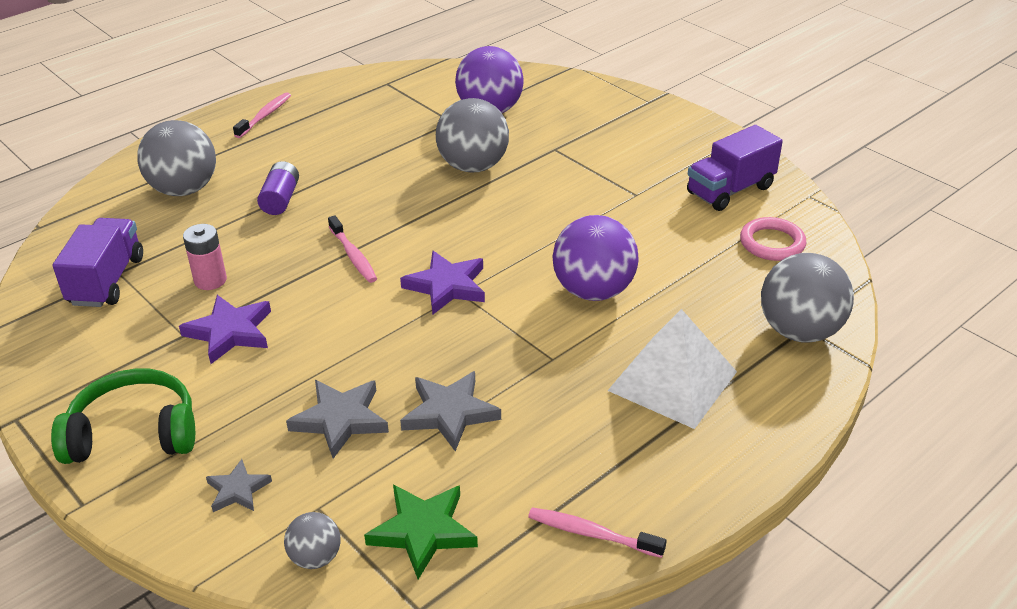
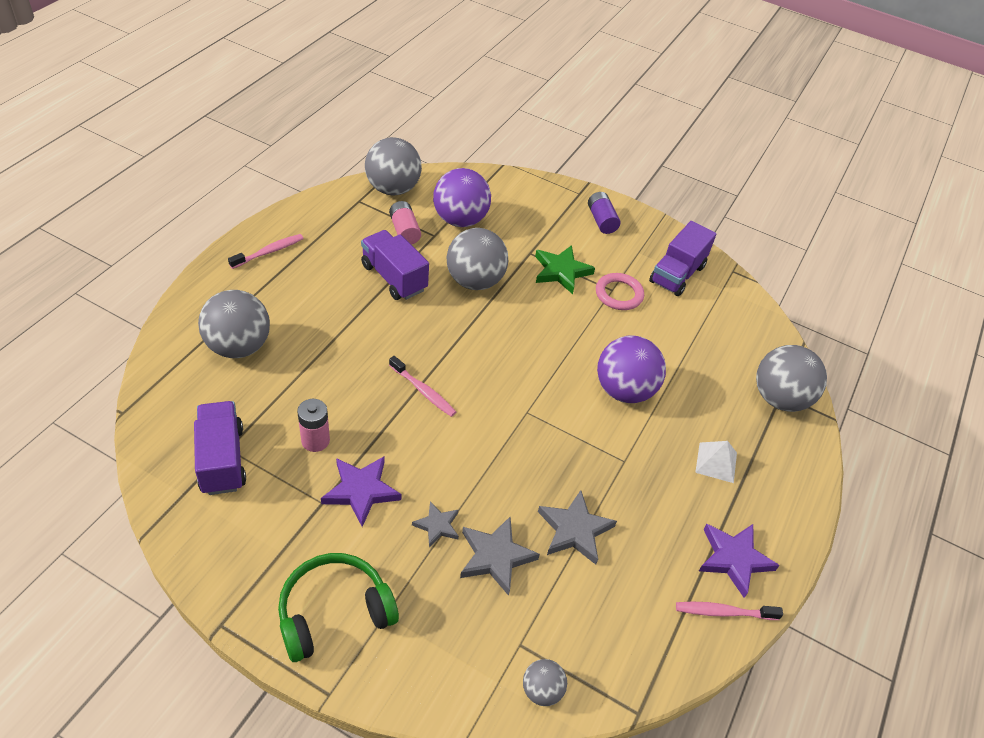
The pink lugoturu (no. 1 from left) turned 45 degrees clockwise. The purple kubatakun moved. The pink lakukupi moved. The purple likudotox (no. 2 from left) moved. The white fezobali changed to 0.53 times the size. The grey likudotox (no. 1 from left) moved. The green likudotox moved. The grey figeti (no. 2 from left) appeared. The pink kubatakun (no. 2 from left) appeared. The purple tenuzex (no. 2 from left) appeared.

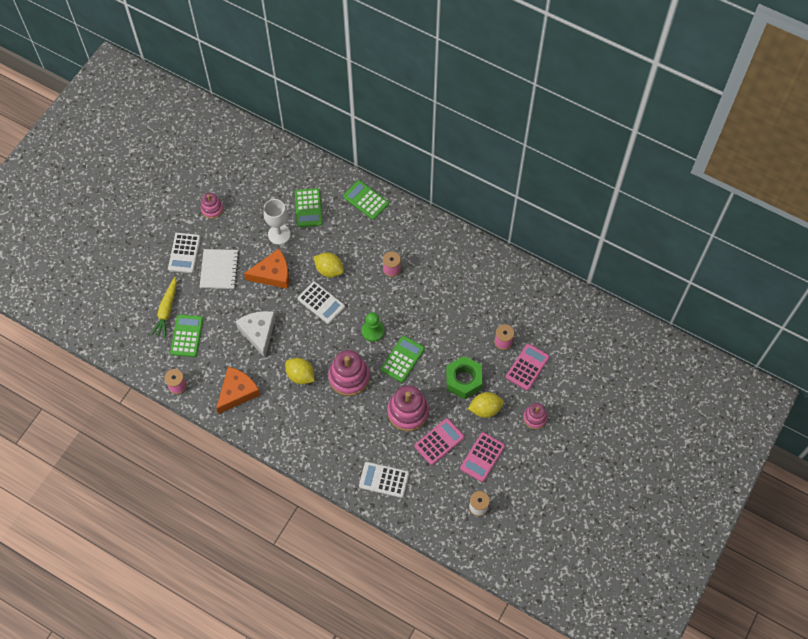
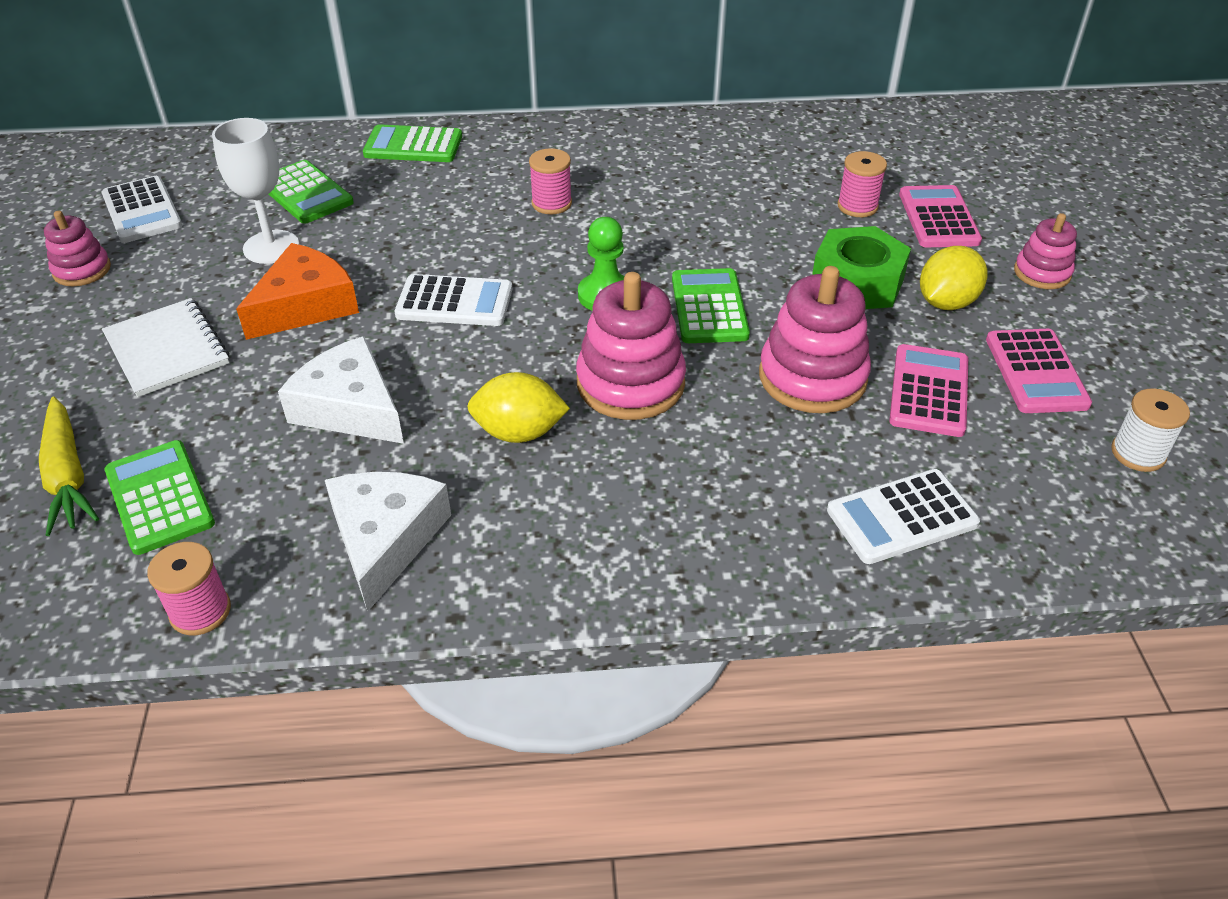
The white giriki (no. 1 from left) moved. The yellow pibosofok (no. 2 from left) disappeared. The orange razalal (no. 1 from left) became the white razalal (no. 2 from left).

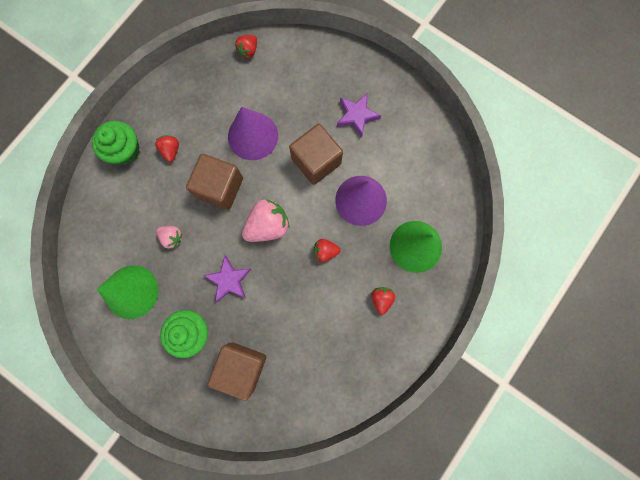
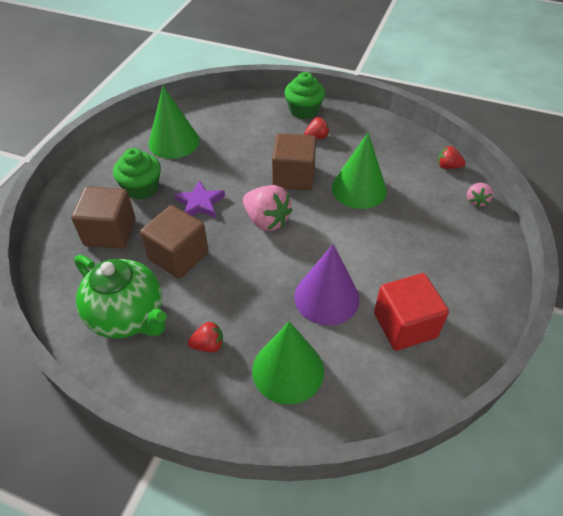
The purple likudotox (no. 2 from left) disappeared. The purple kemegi (no. 1 from left) became the green kemegi (no. 3 from left). The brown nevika (no. 3 from left in the first image) moved. The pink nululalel (no. 1 from left in the first image) moved. The red nululalel (no. 3 from left) disappeared. The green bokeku appeared. The red nevika appeared.

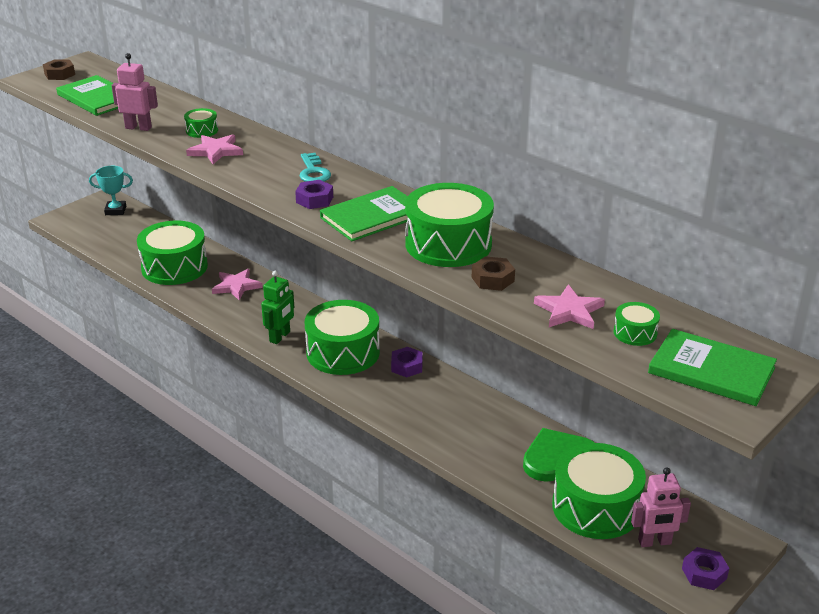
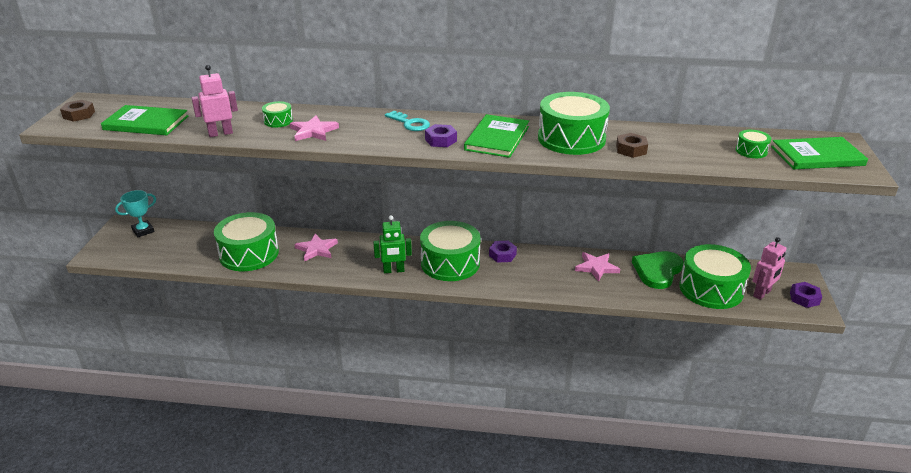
The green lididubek turned 90 degrees clockwise. The pink likudotox (no. 3 from left) moved.

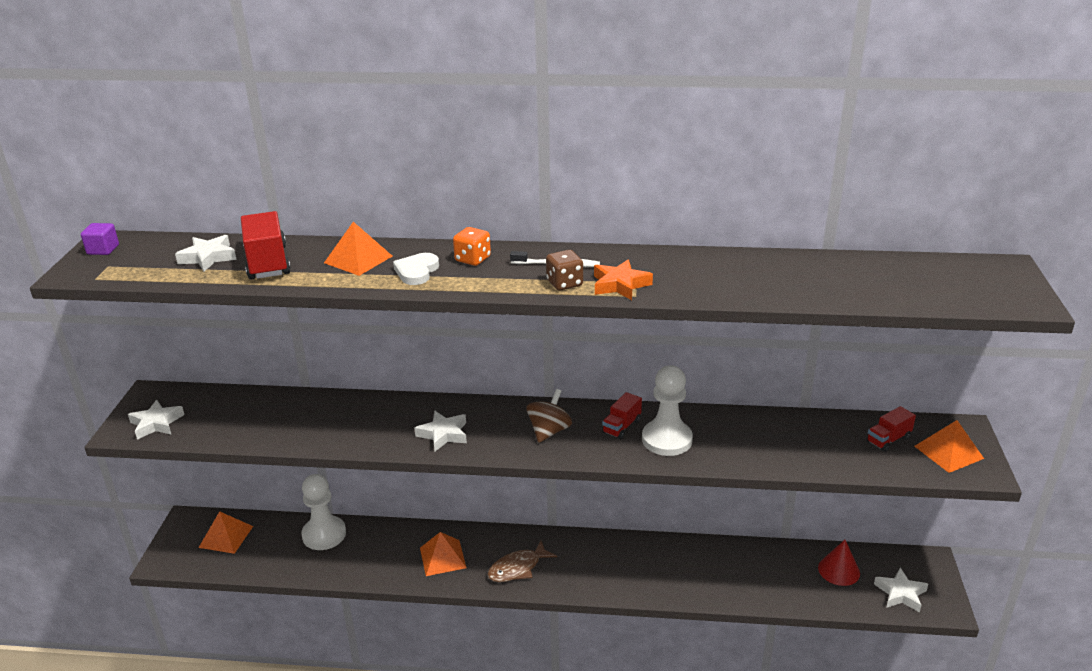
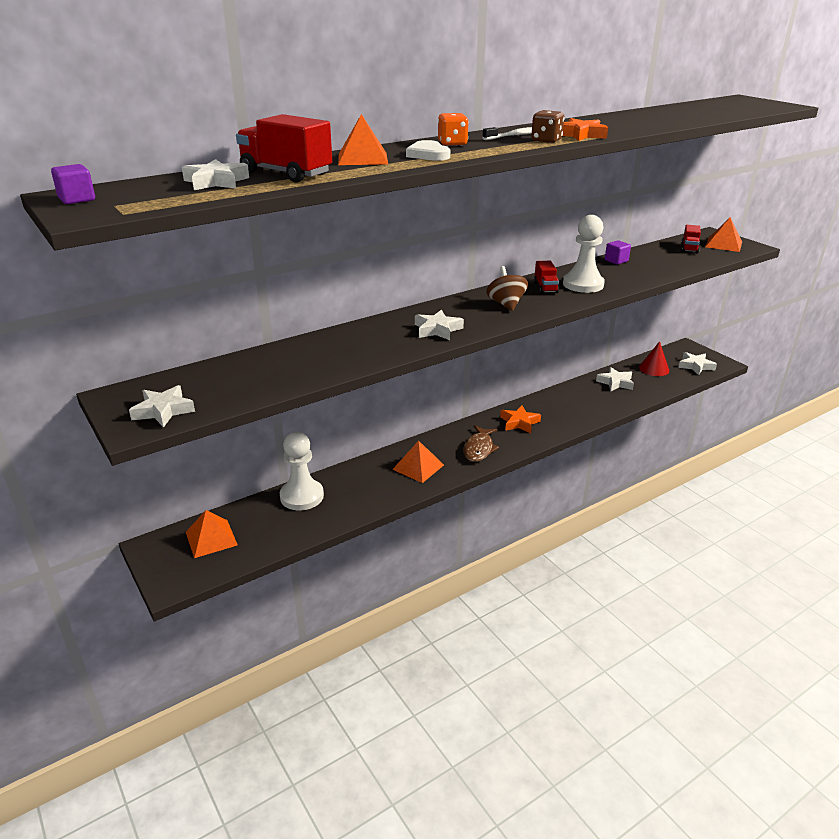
The purple nevika (no. 2 from left) appeared. The white likudotox (no. 4 from left) appeared. The orange likudotox (no. 1 from left) appeared.

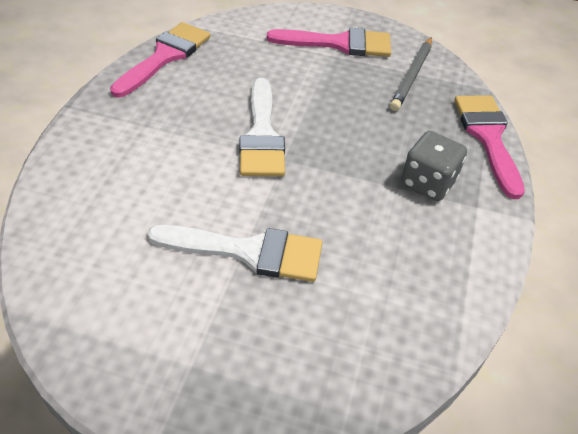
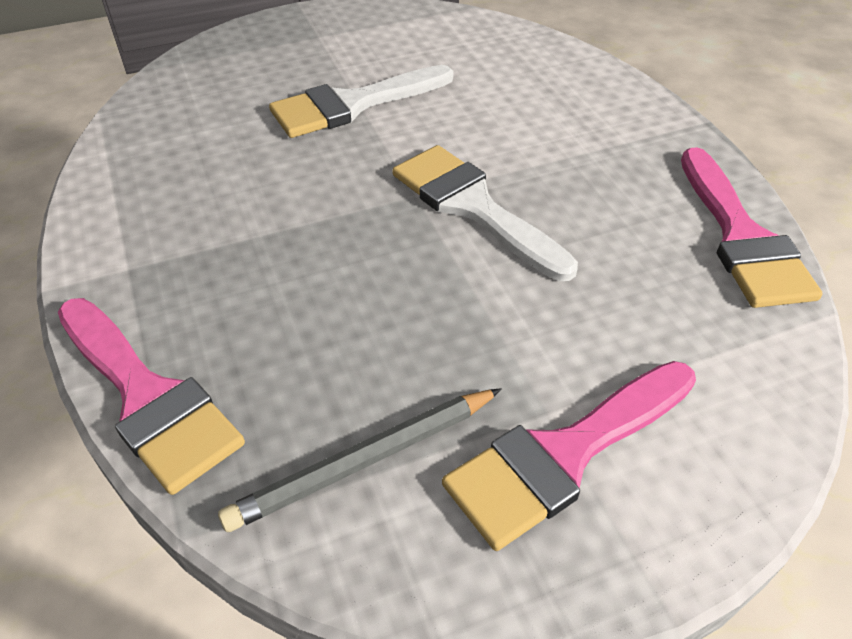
The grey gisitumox turned 105 degrees counterclockwise. The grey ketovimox disappeared.

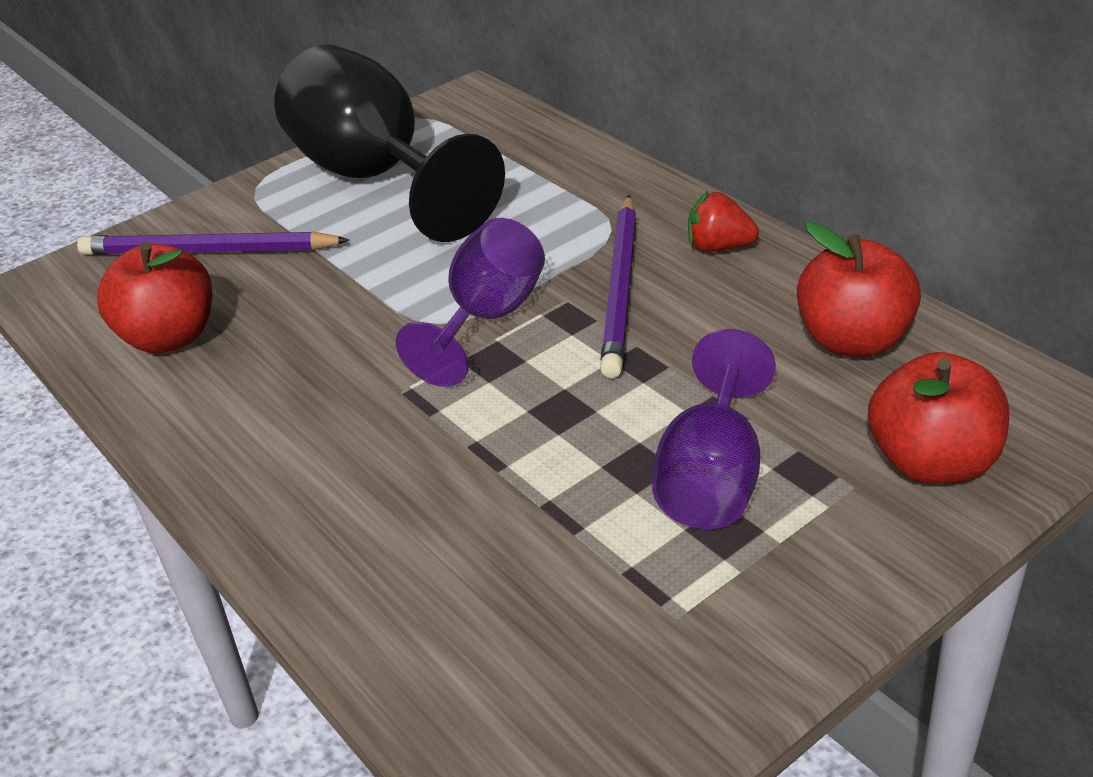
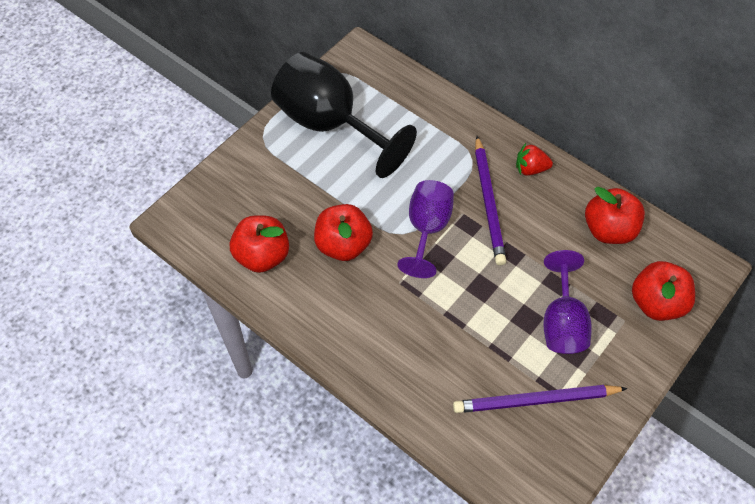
The purple gisitumox (no. 1 from left in the first image) moved. The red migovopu (no. 2 from left) appeared.

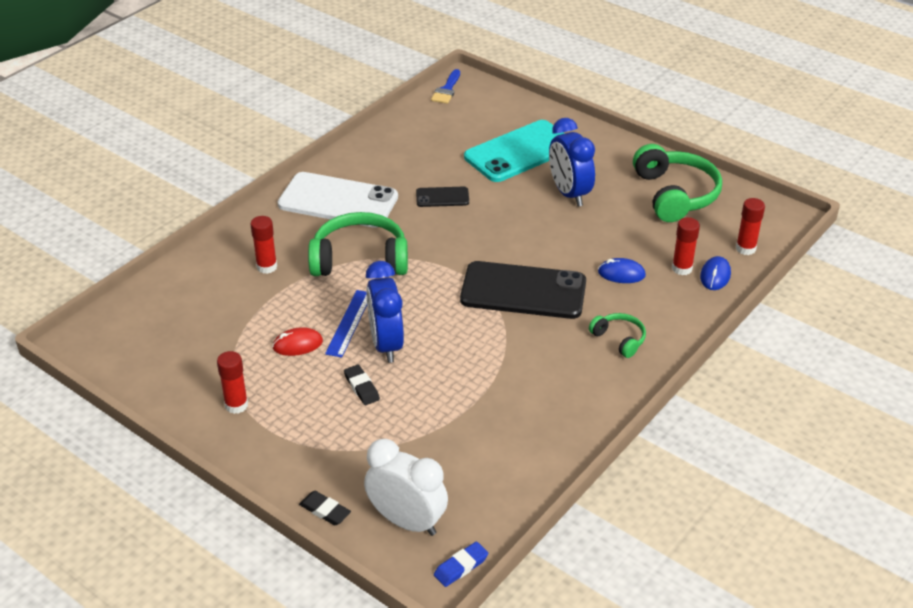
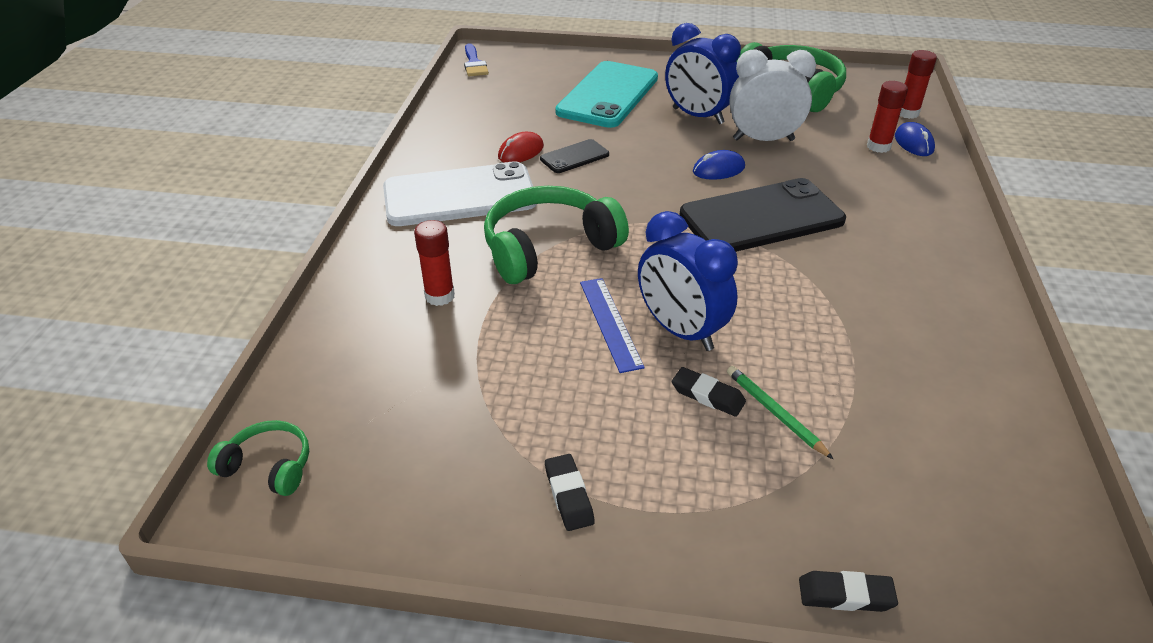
The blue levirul (no. 1 from left) moved. The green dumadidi (no. 2 from left in the first image) moved. The red levirul moved. The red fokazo (no. 1 from left) was replaced by the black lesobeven (no. 1 from left). The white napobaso moved. The blue lesobeven disappeared. The green gisitumox appeared.

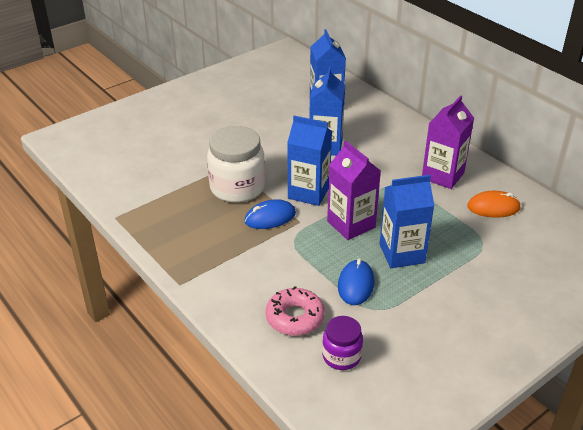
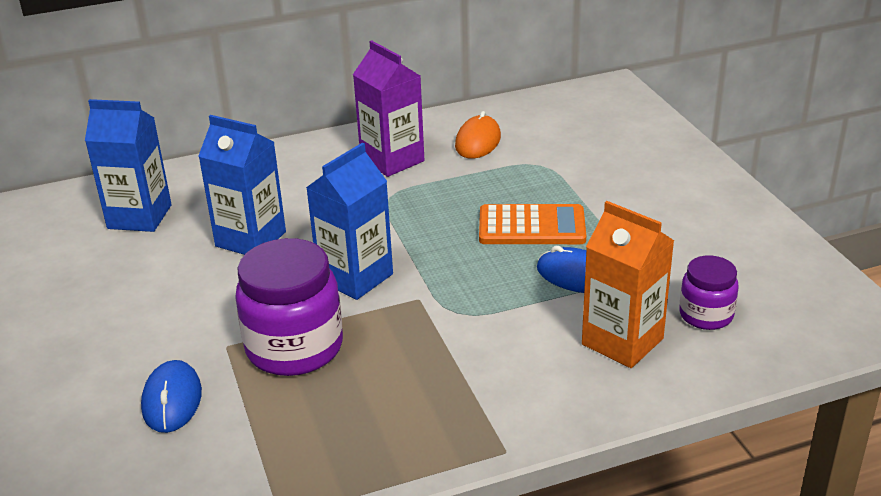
The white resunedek became the purple resunedek (no. 1 from left). The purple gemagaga (no. 1 from left) disappeared. The blue gemagaga (no. 4 from left) was replaced by the orange giriki. The blue levirul (no. 1 from left) moved. The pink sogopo was replaced by the orange gemagaga.

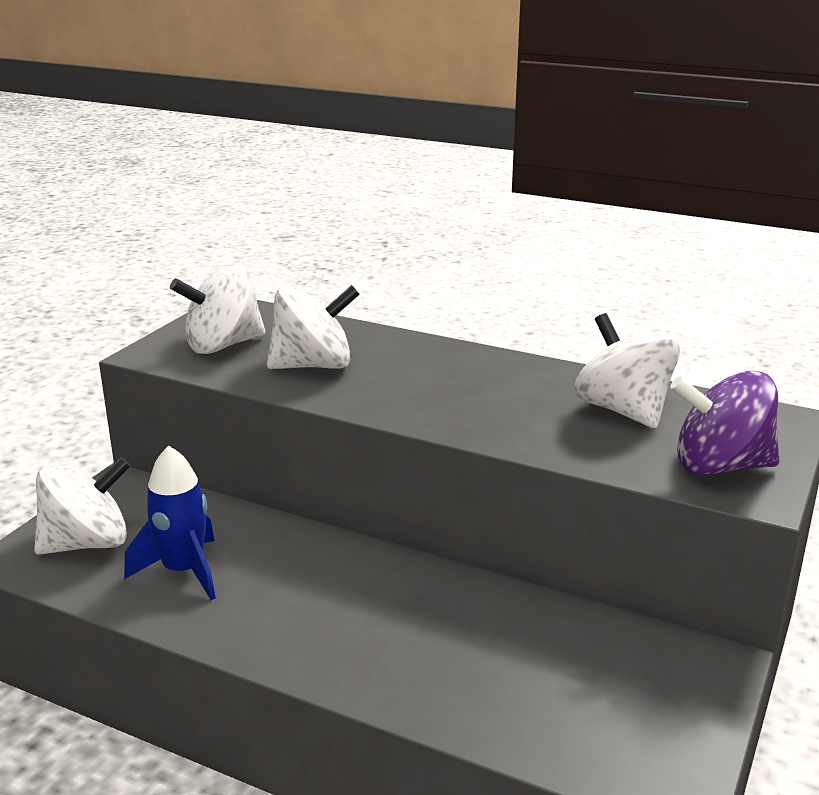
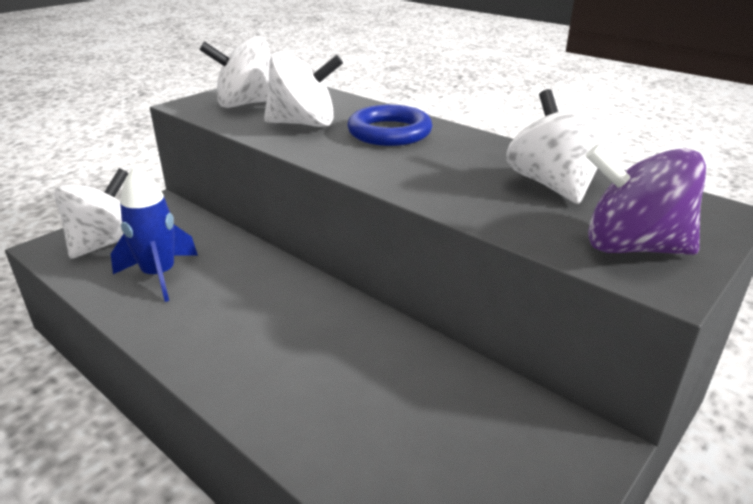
The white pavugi (no. 1 from left) turned 45 degrees counterclockwise. The blue lakukupi appeared.

